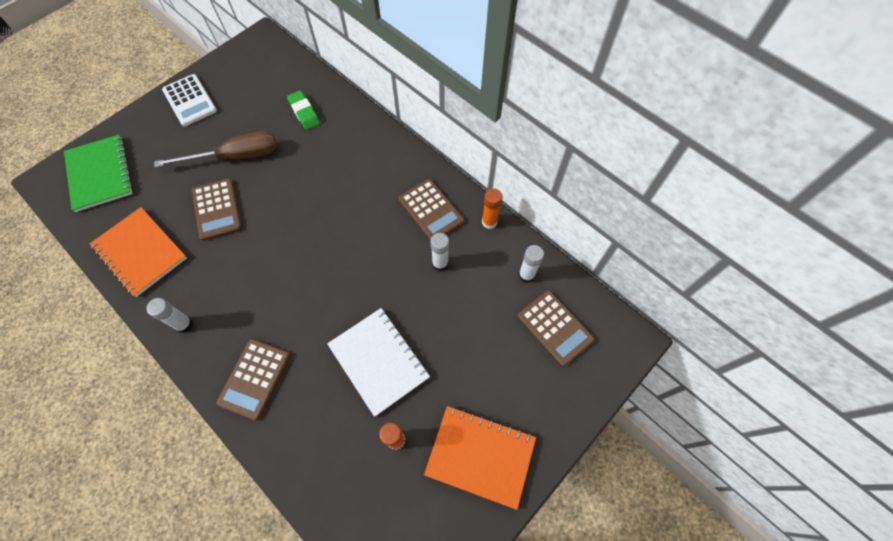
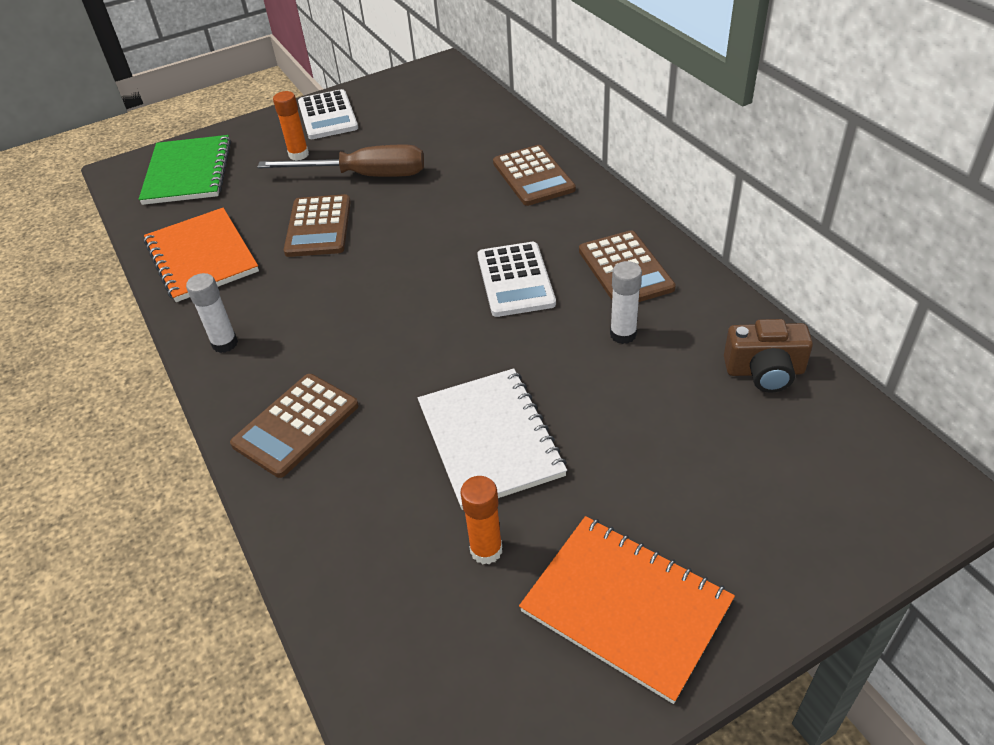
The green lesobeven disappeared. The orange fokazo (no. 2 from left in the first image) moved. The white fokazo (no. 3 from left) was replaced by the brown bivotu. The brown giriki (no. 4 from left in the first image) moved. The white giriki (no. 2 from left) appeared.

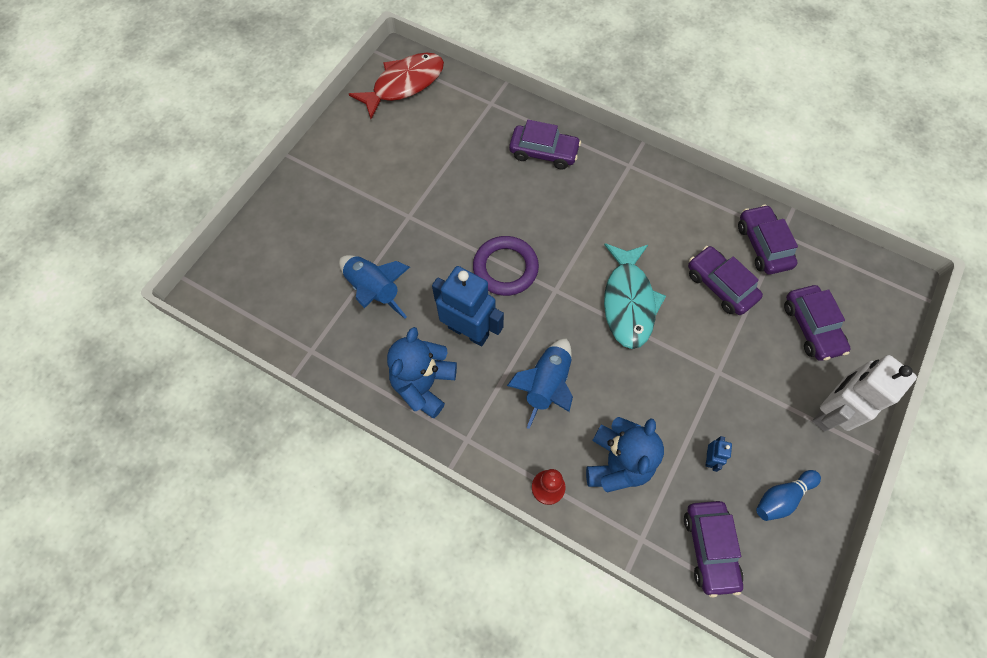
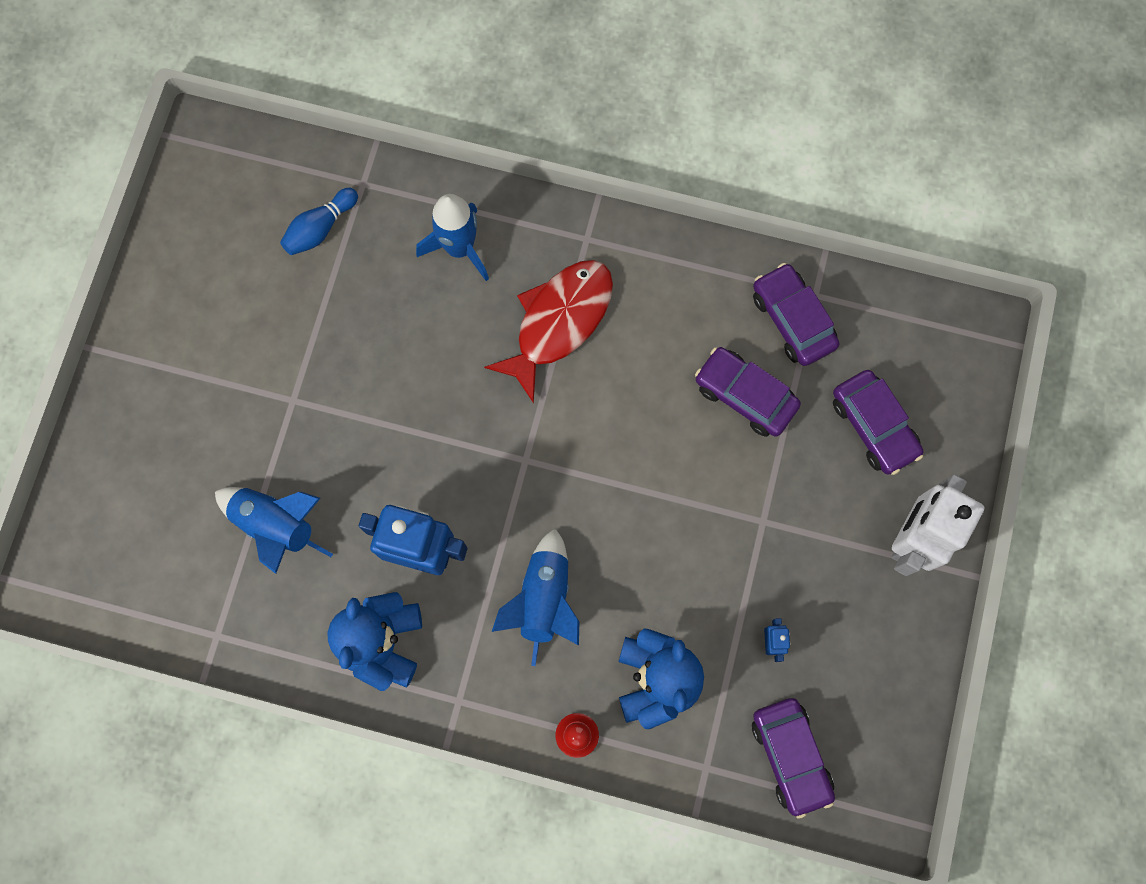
The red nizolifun moved. The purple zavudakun (no. 1 from left) was replaced by the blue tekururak (no. 2 from left). The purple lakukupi disappeared. The turquoise nizolifun disappeared. The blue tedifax moved.

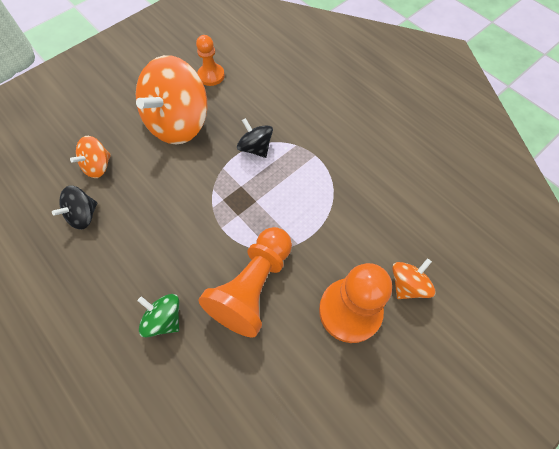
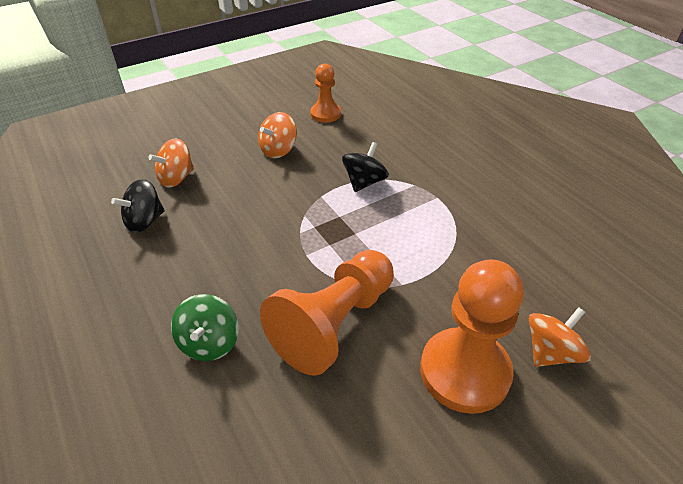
The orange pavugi (no. 2 from left) changed to 0.49 times the size. The black pavugi (no. 2 from left) turned 60 degrees clockwise. The green pavugi turned 135 degrees counterclockwise.

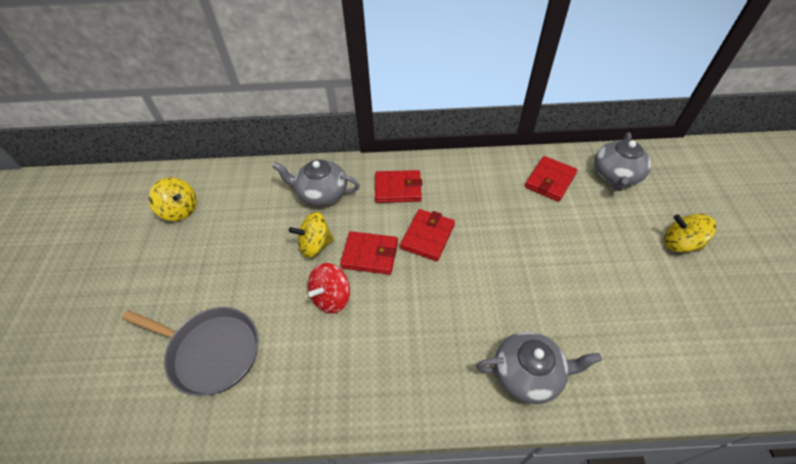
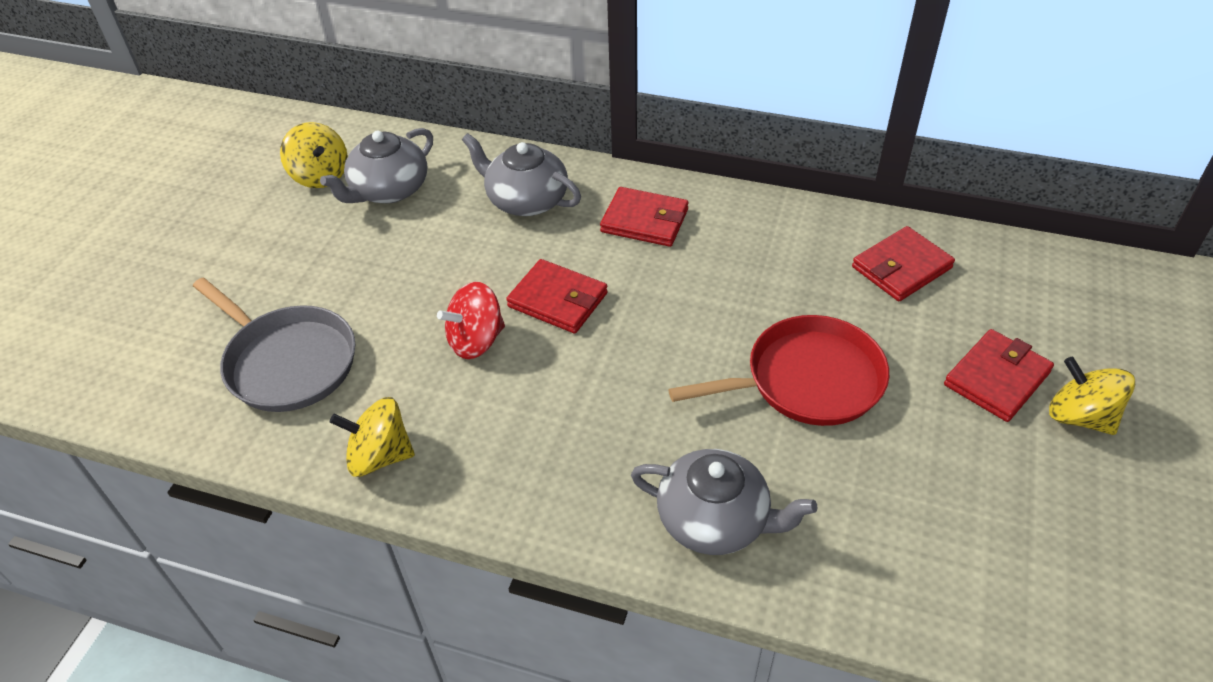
The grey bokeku (no. 3 from left in the first image) moved. The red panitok (no. 3 from left in the first image) moved. The yellow pavugi (no. 2 from left) moved. The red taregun appeared.

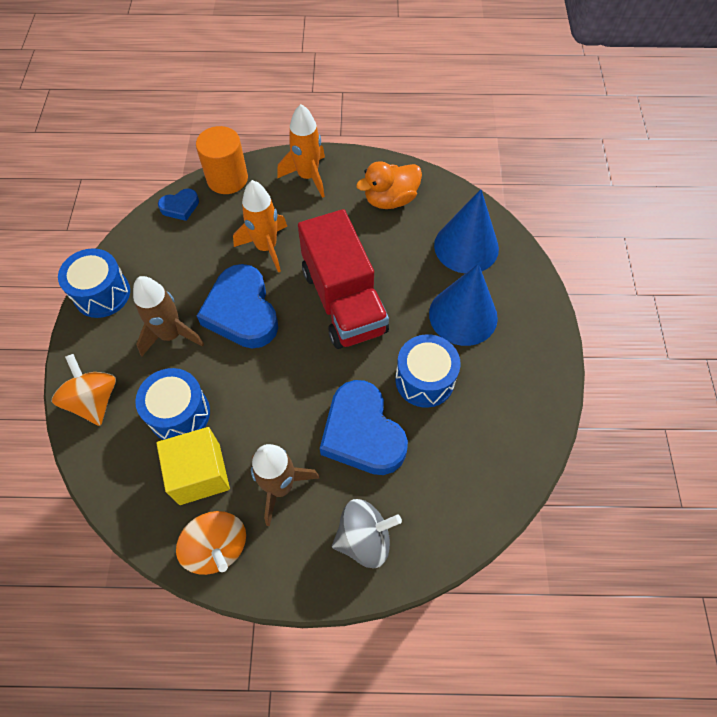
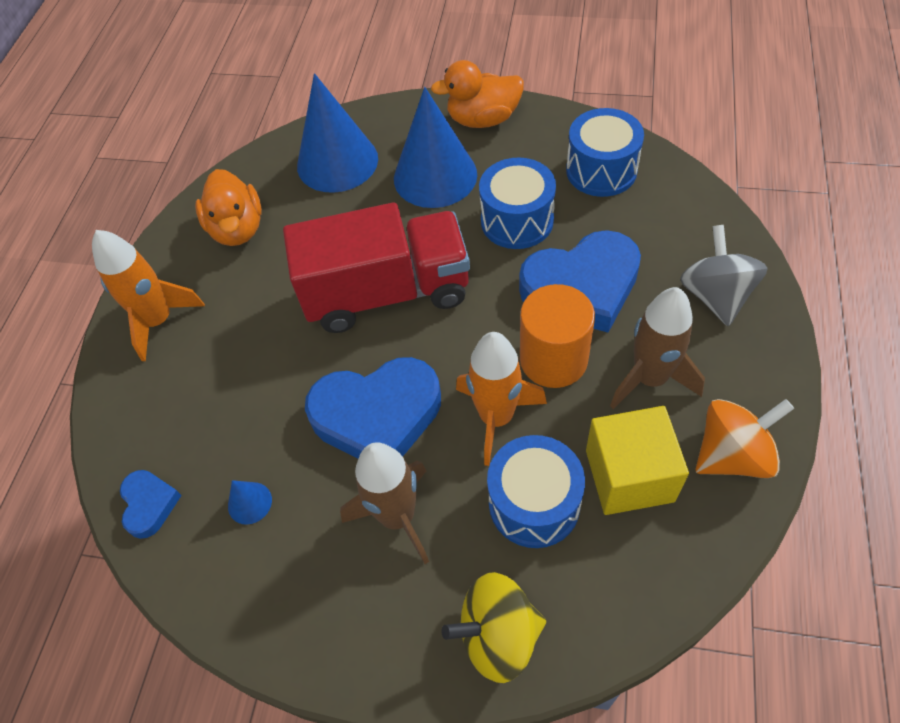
The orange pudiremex moved. The orange tekururak (no. 1 from left in the first image) moved. The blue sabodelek (no. 1 from left in the first image) moved. The orange pavugi (no. 1 from left) became the yellow pavugi. The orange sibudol (no. 2 from left) appeared. The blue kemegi (no. 1 from left) appeared.

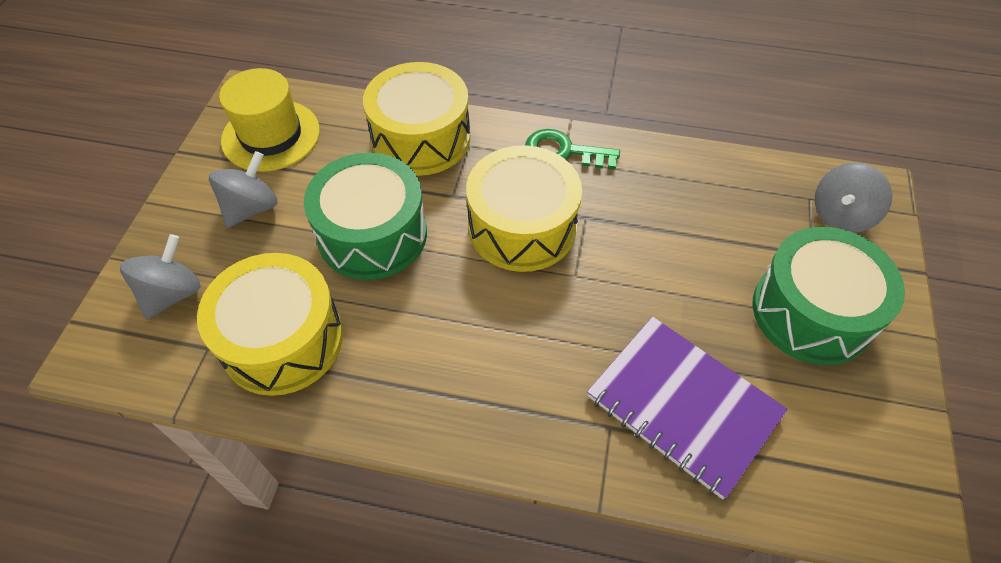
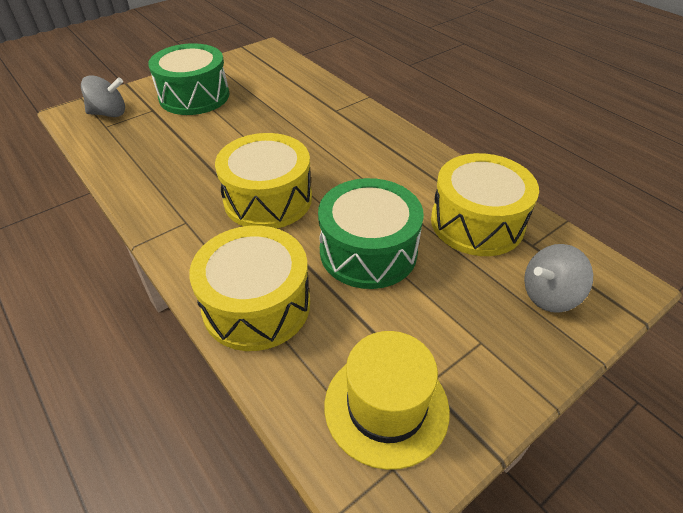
The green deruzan disappeared. The grey pavugi (no. 2 from left) disappeared. The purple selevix disappeared.

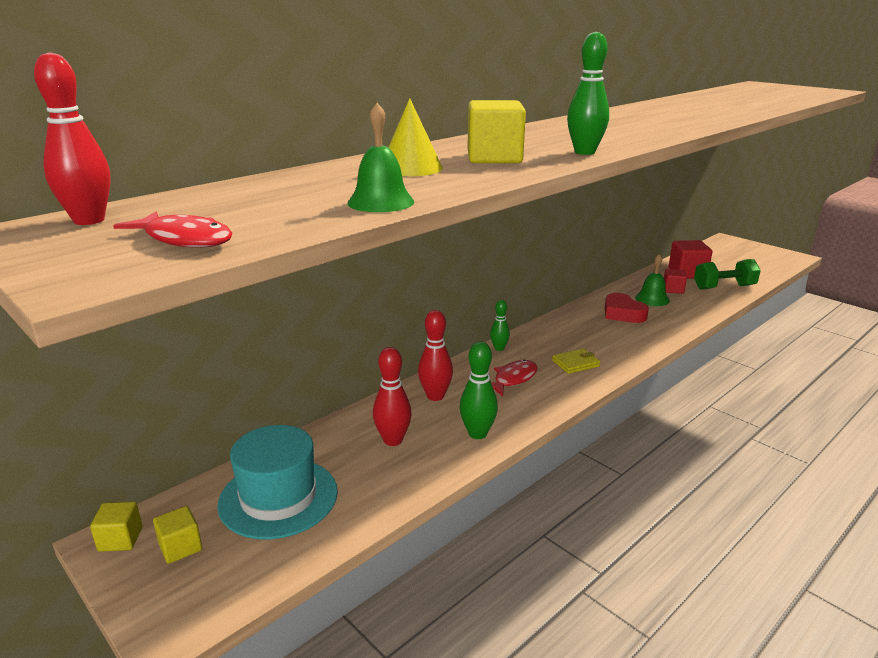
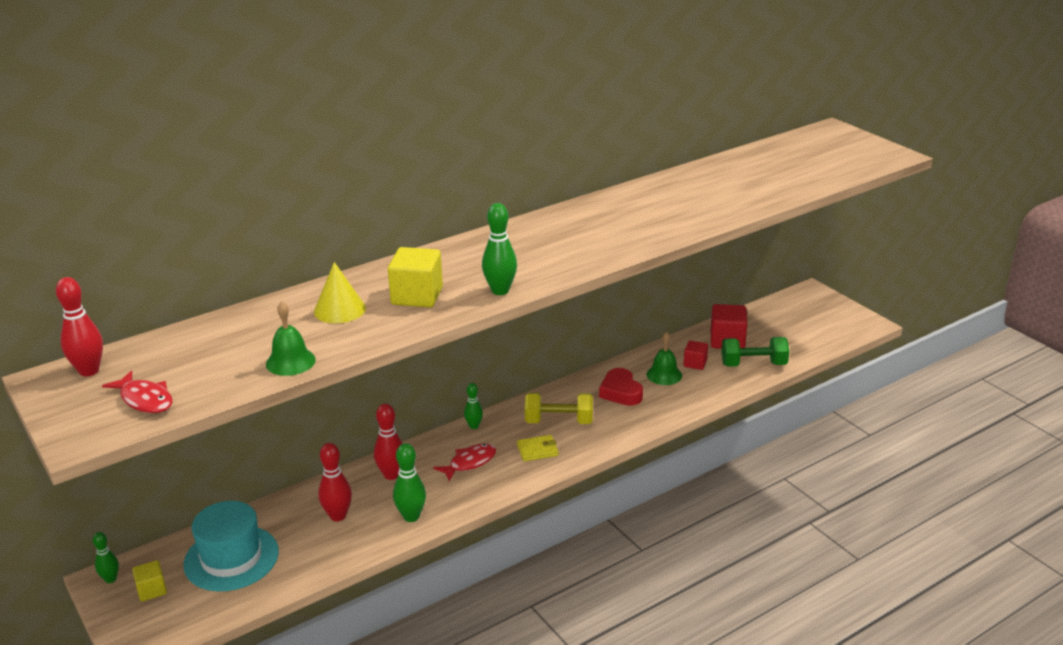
The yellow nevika (no. 1 from left) was replaced by the green tedifax (no. 1 from left). The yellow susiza appeared.

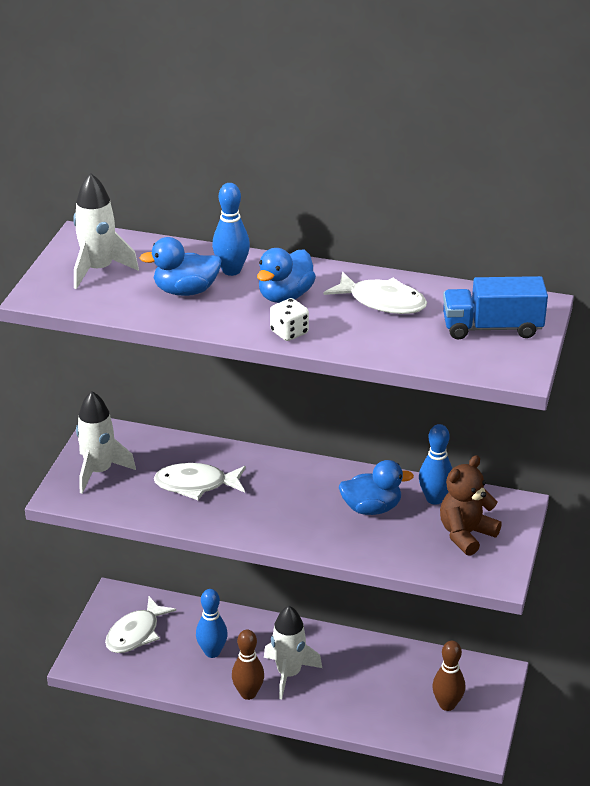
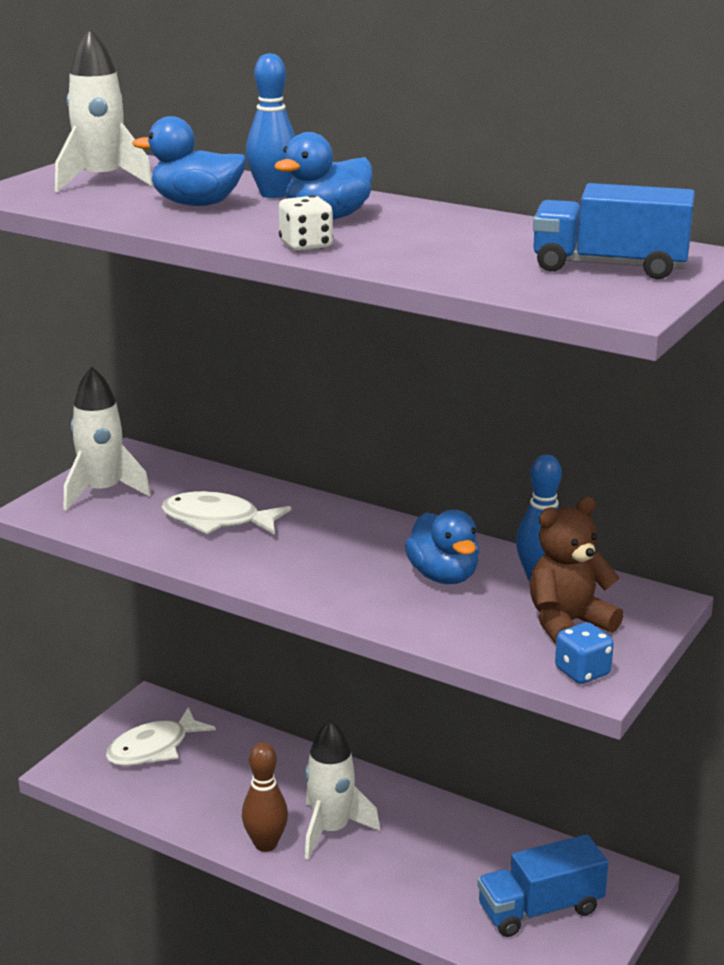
The white nizolifun (no. 3 from left) disappeared. The blue sibudol (no. 3 from left) turned 60 degrees clockwise. The blue tedifax (no. 1 from left) disappeared. The brown tedifax (no. 2 from left) was replaced by the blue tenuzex (no. 1 from left). The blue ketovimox appeared.

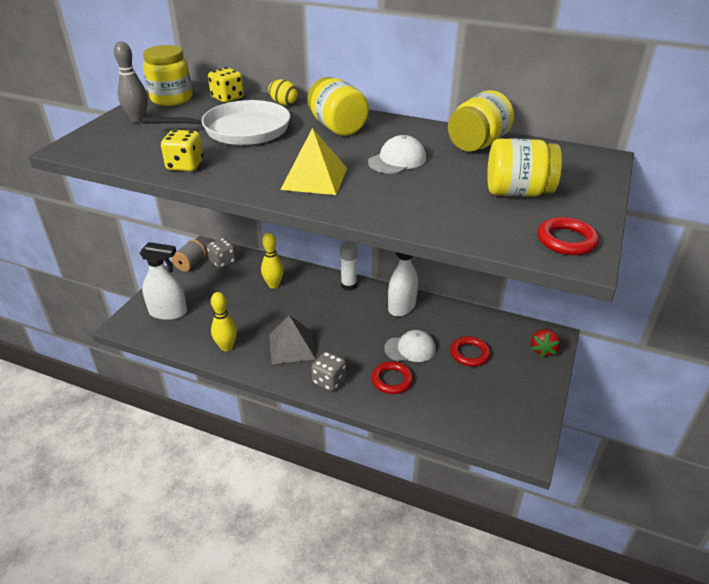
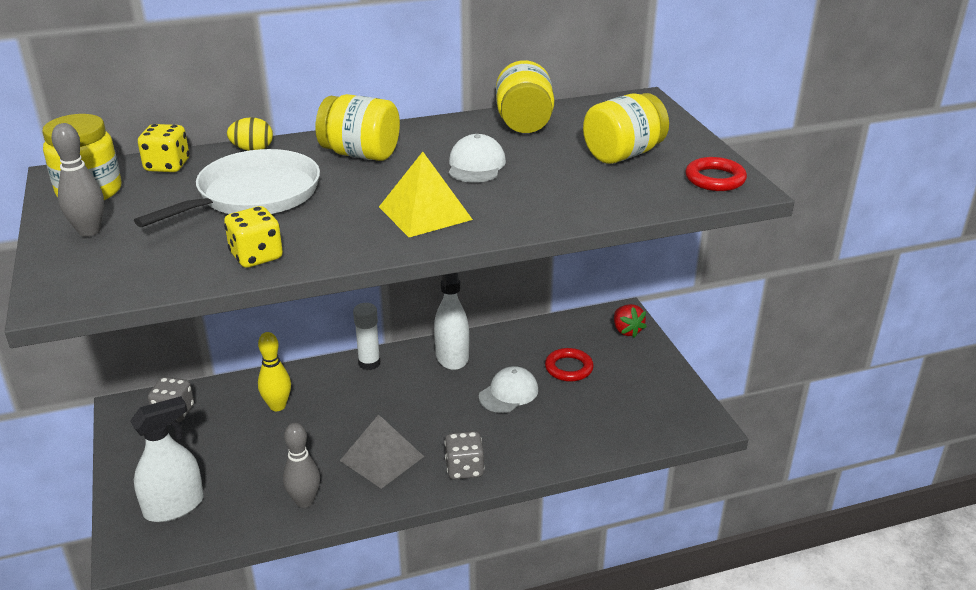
The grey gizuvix disappeared. The yellow tedifax (no. 1 from left) became the grey tedifax (no. 2 from left). The red lakukupi (no. 1 from left) disappeared.

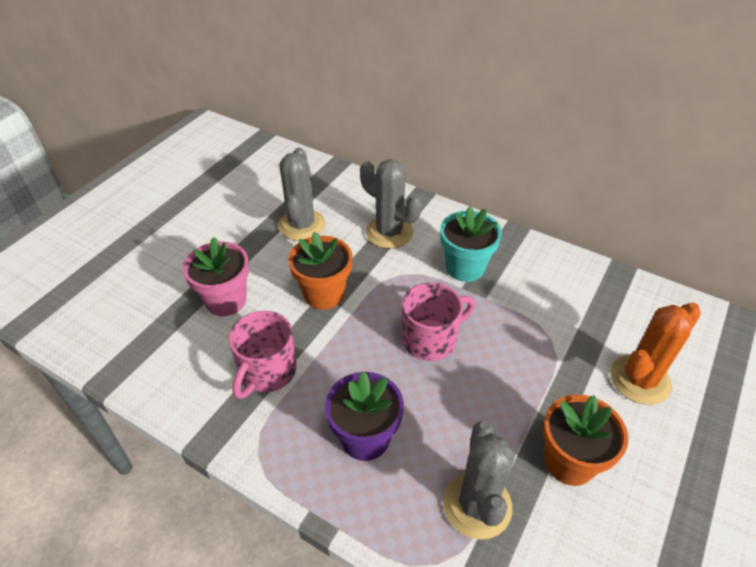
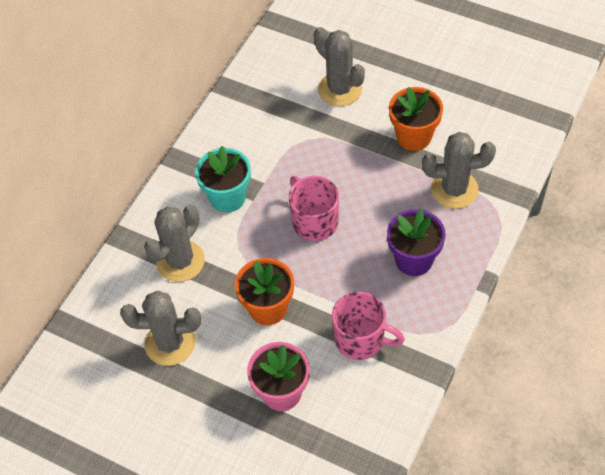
The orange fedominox became the grey fedominox (no. 3 from left).

